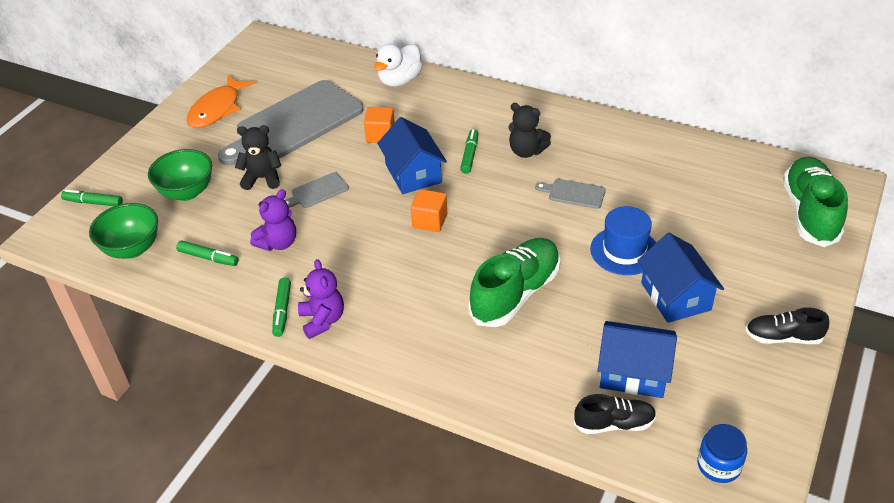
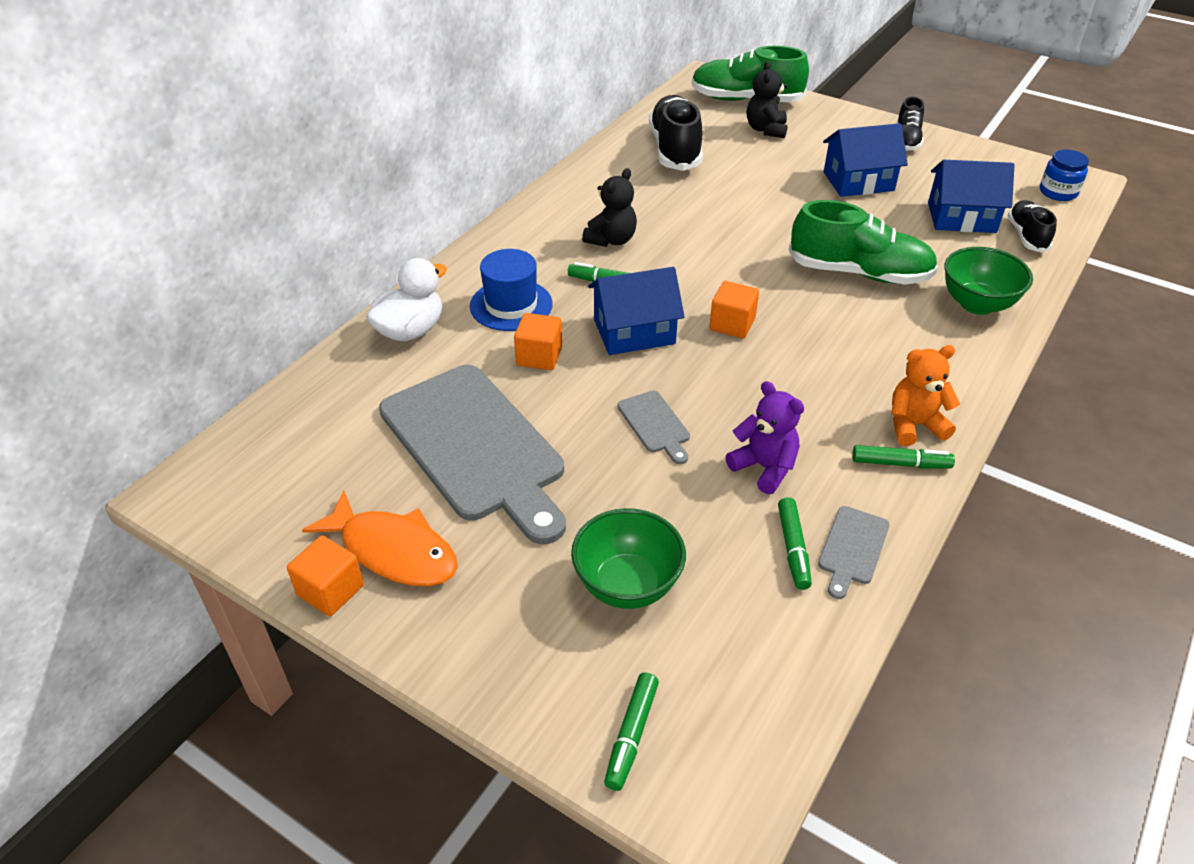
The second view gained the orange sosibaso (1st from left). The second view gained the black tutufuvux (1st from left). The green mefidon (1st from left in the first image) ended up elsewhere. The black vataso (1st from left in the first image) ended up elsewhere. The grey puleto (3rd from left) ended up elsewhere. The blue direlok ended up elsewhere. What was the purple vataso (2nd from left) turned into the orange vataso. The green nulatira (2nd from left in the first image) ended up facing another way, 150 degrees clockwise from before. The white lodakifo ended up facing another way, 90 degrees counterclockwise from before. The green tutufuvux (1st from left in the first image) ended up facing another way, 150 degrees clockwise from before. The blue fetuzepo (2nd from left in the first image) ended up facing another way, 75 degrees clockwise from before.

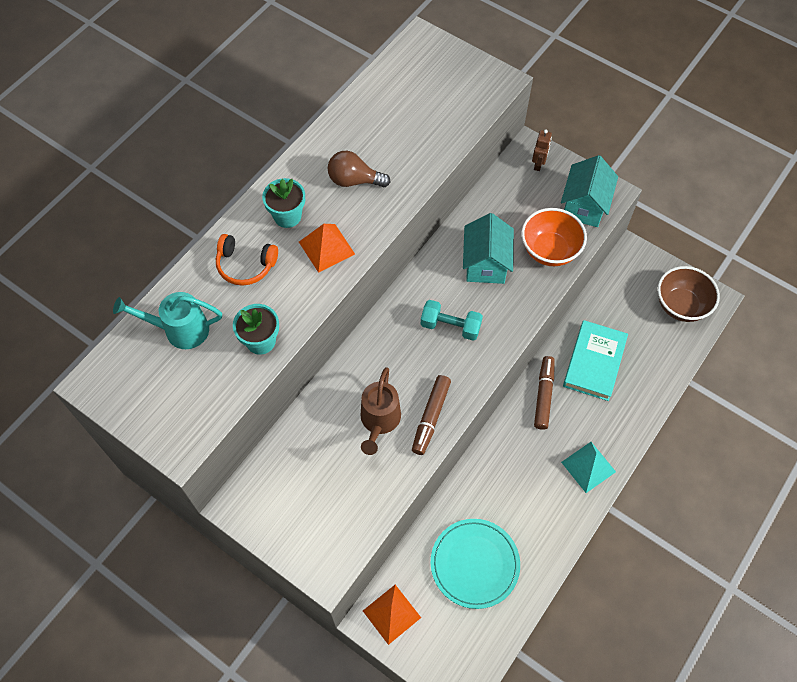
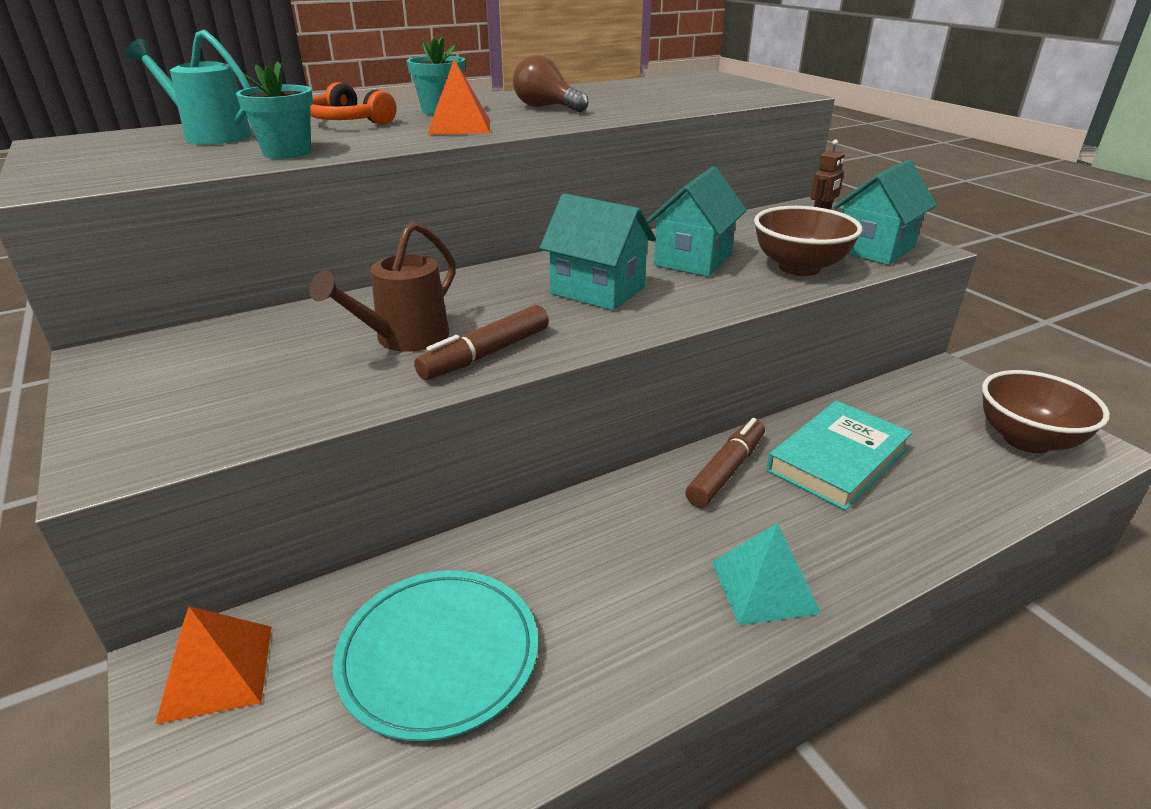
Where the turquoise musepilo stood, the turquoise fetuzepo (1st from left) came to stand. What was the orange mefidon turned into the brown mefidon (1st from left).

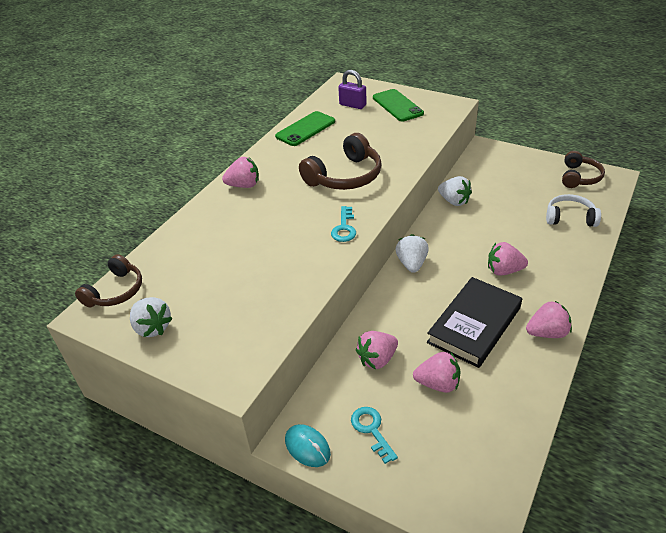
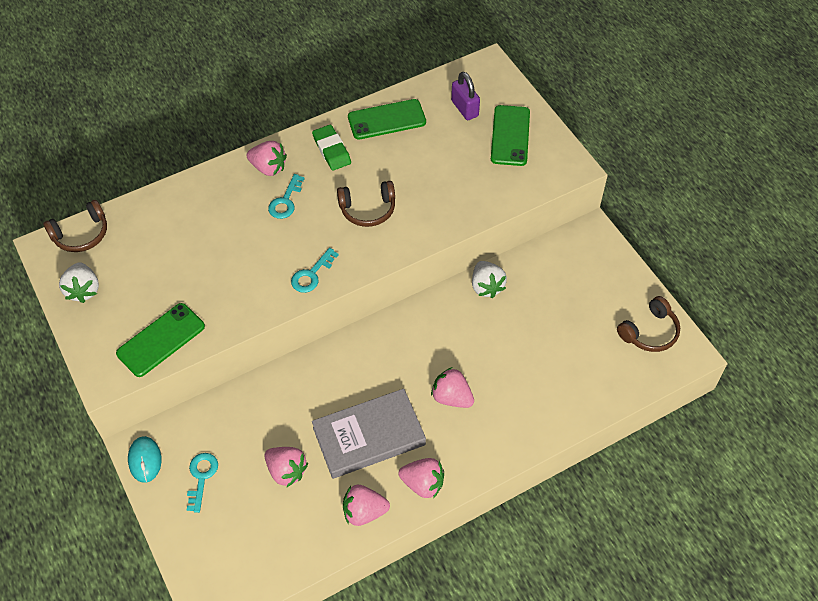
The second view lost the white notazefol (2nd from left). The second view lost the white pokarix. The second view gained the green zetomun (1st from left). The second view gained the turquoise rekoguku (2nd from left). The second view gained the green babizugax. The pink notazefol (2nd from left in the first image) ended up elsewhere. What was the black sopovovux turned into the grey sopovovux. The size of the brown pokarix (2nd from left) changed by a factor of 0.66.

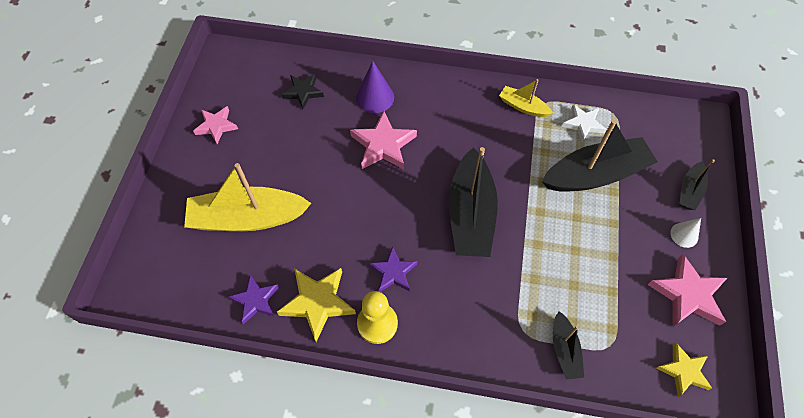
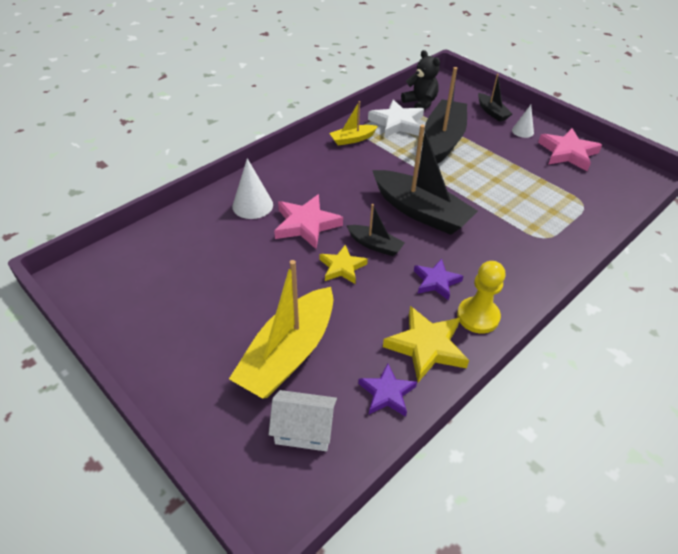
The second view lost the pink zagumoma (1st from left). The second view lost the black zagumoma. The second view gained the white fetuzepo. The second view gained the black vataso. The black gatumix (2nd from left in the first image) ended up elsewhere. The yellow zagumoma (2nd from left in the first image) ended up elsewhere. What was the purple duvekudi turned into the white duvekudi (1st from left). The size of the white zagumoma changed by a factor of 1.54.

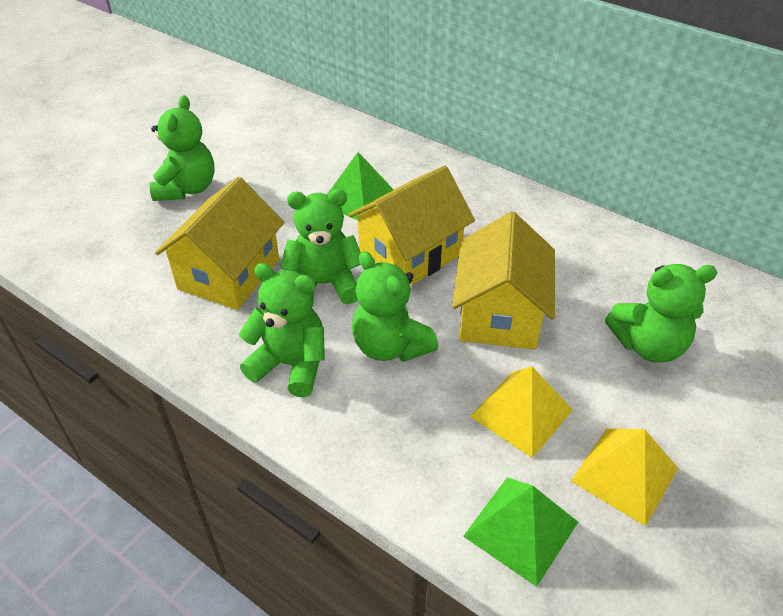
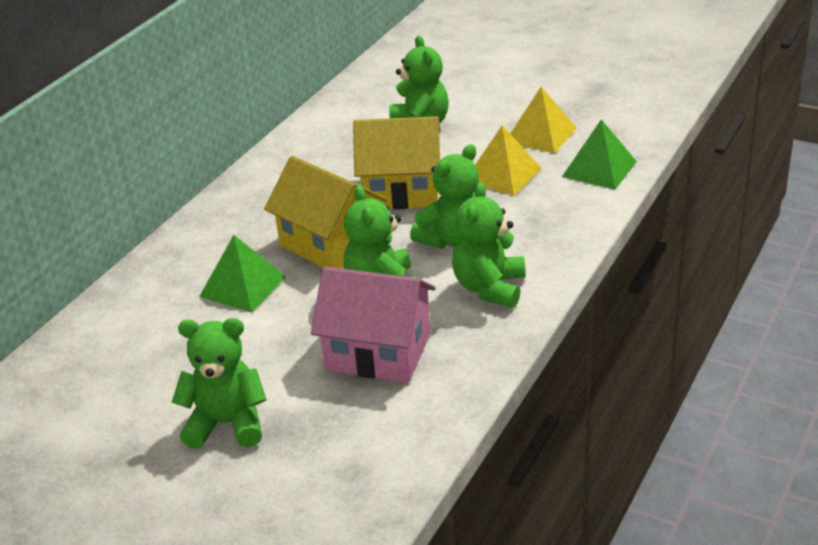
What was the yellow fetuzepo (1st from left) turned into the pink fetuzepo.

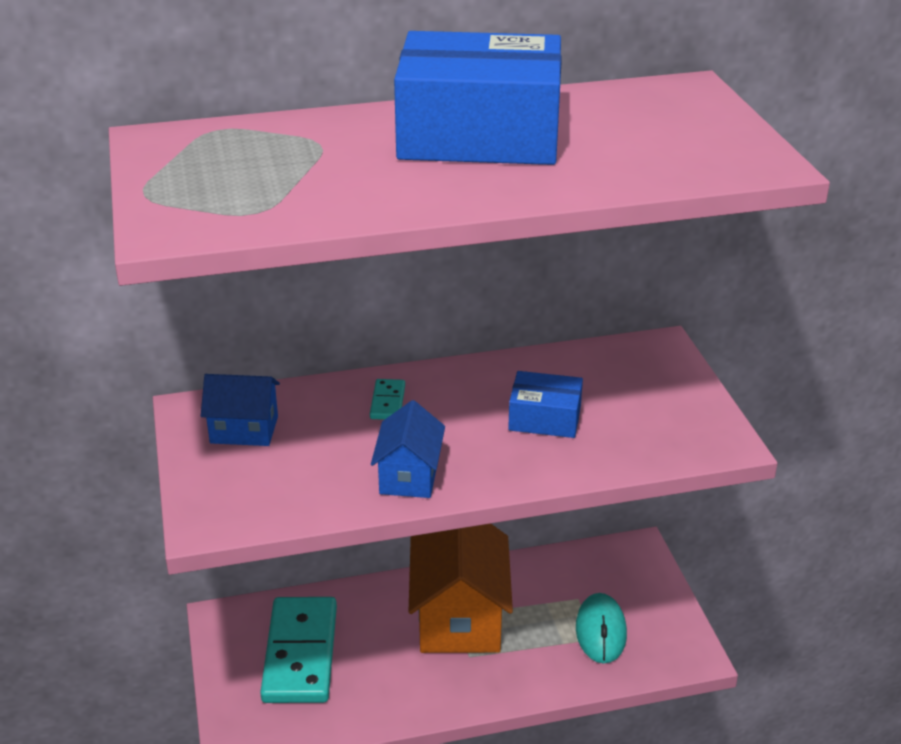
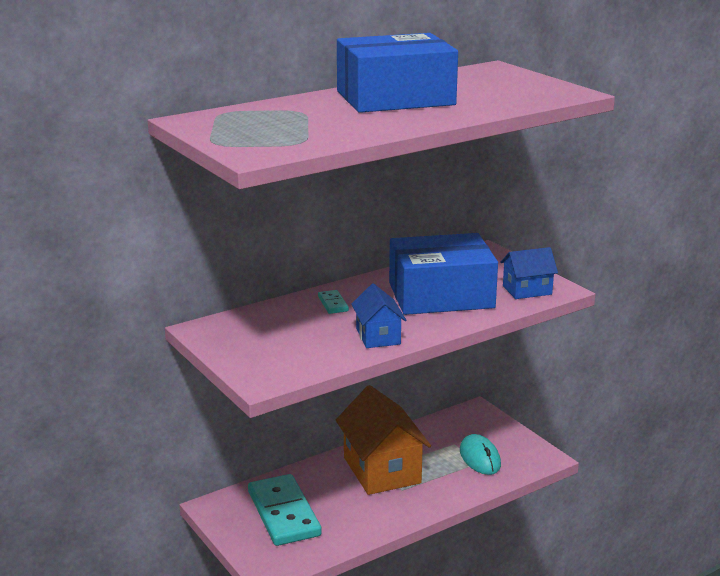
The blue fetuzepo (1st from left in the first image) ended up elsewhere. The size of the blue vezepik (2nd from left) changed by a factor of 2.04.

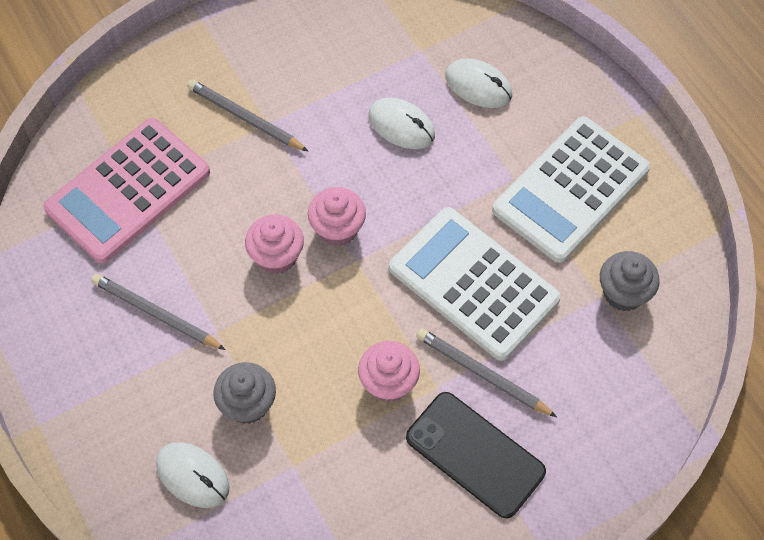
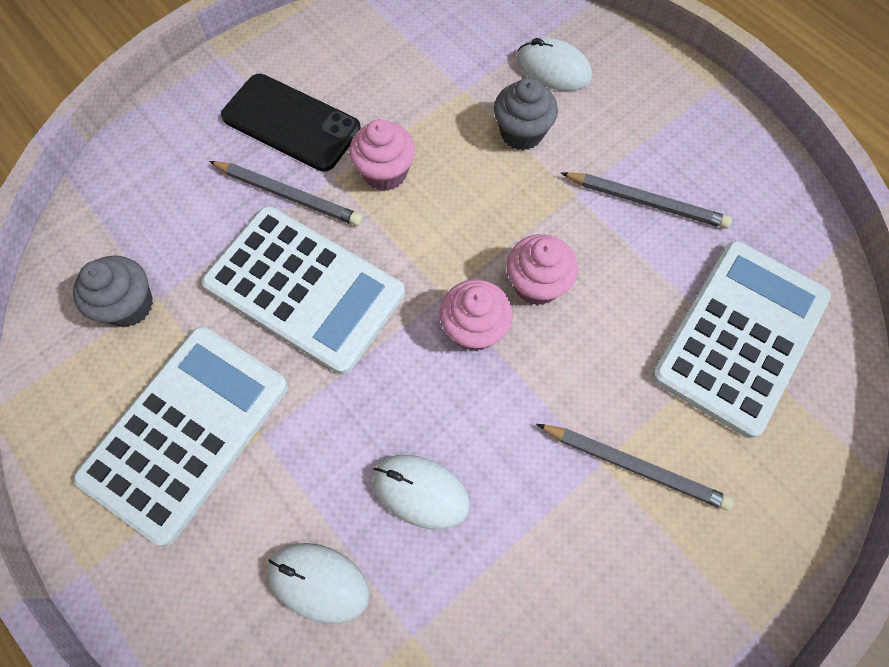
What was the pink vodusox turned into the white vodusox (3rd from left).

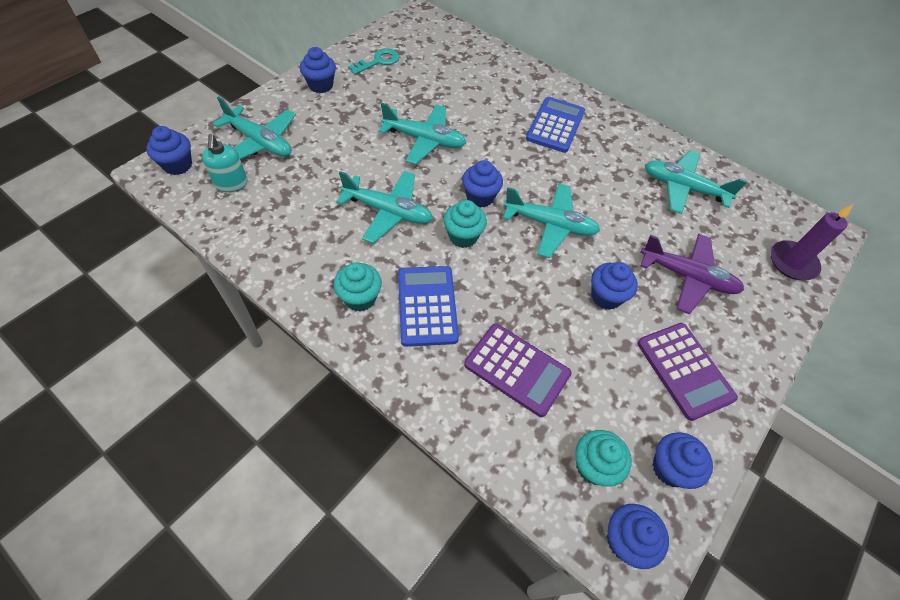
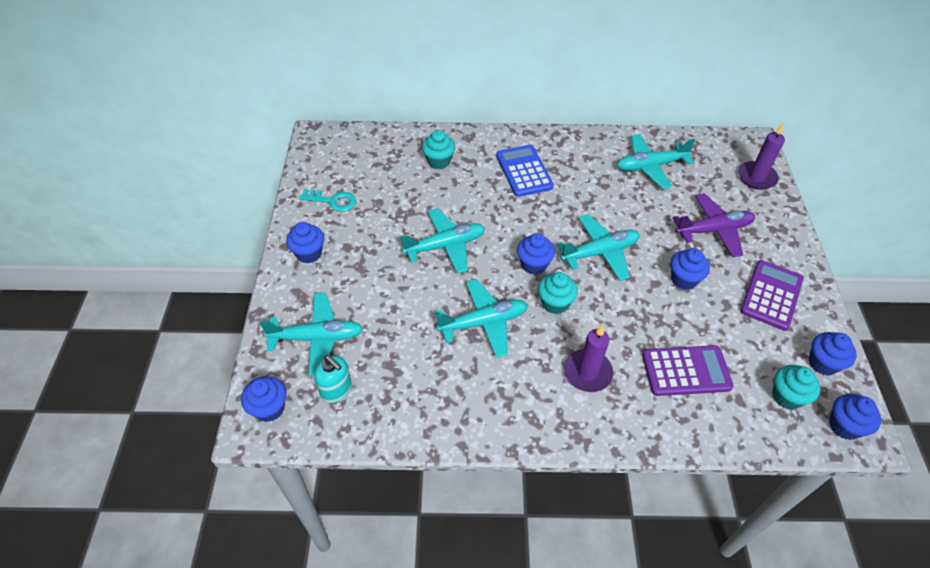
The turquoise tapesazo (1st from left) ended up elsewhere. Where the blue vodusox (1st from left) stood, the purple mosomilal (1st from left) came to stand. The turquoise rekoguku ended up facing another way, 90 degrees clockwise from before. The purple vodusox (2nd from left) ended up facing another way, 90 degrees counterclockwise from before.

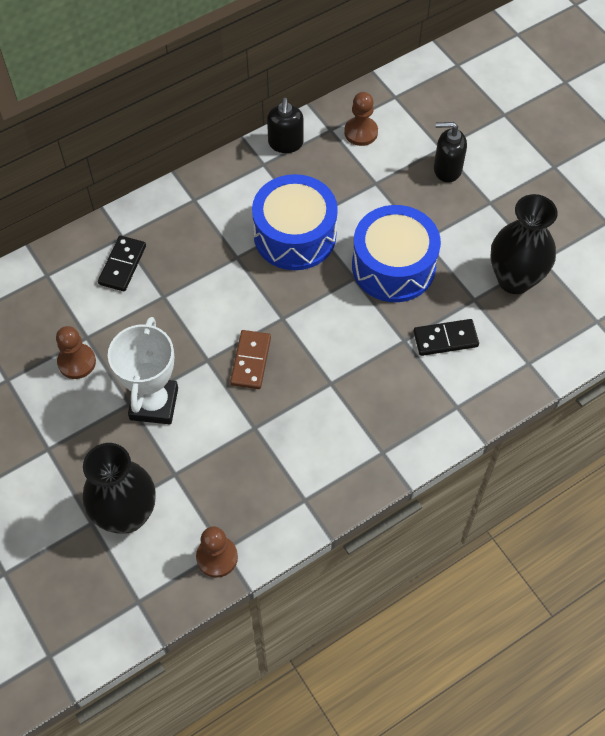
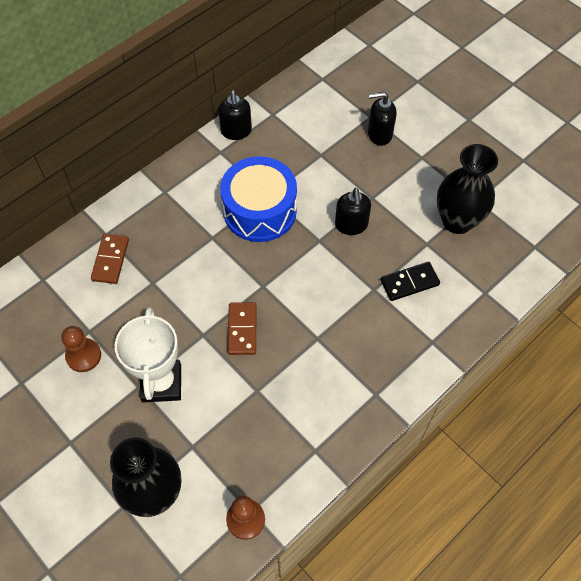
The second view lost the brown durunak (3rd from left). Where the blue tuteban (2nd from left) stood, the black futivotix (2nd from left) came to stand. What was the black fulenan (1st from left) turned into the brown fulenan (1st from left).

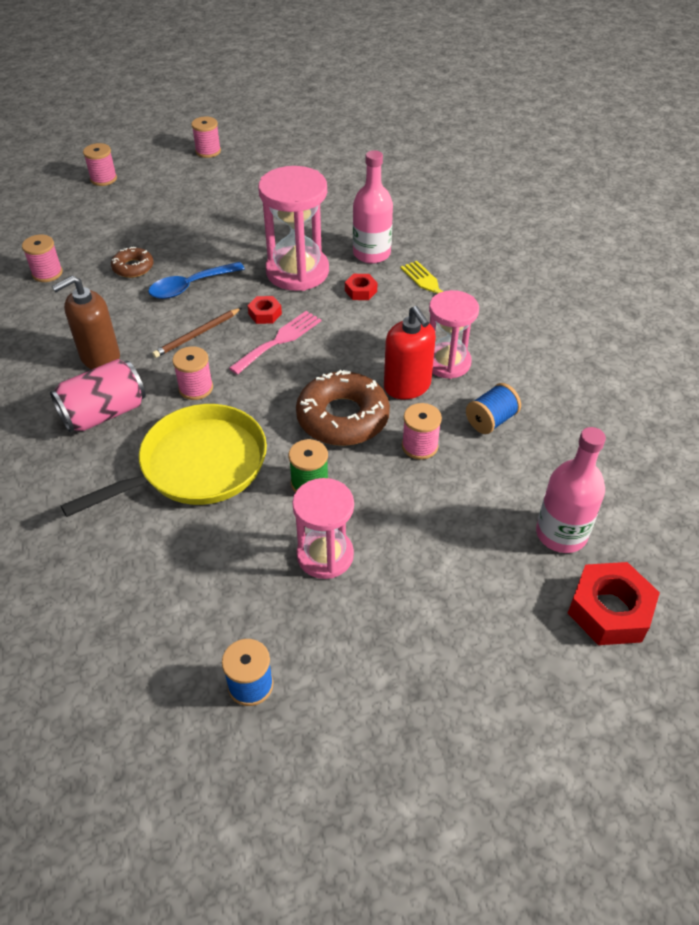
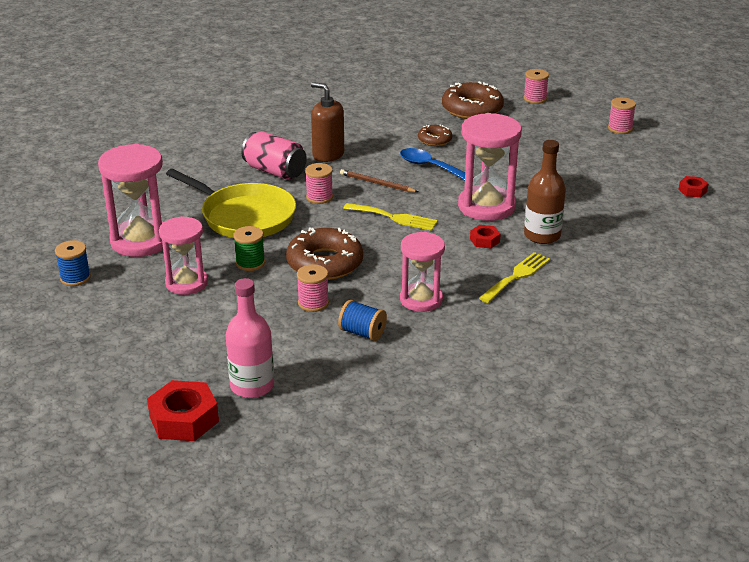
The second view lost the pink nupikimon (1st from left). The second view lost the red futivotix. The second view gained the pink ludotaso (1st from left). The second view gained the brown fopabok (3rd from left). The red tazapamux (1st from left in the first image) ended up elsewhere. What was the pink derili turned into the yellow derili (1st from left). What was the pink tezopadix (1st from left) turned into the brown tezopadix.

